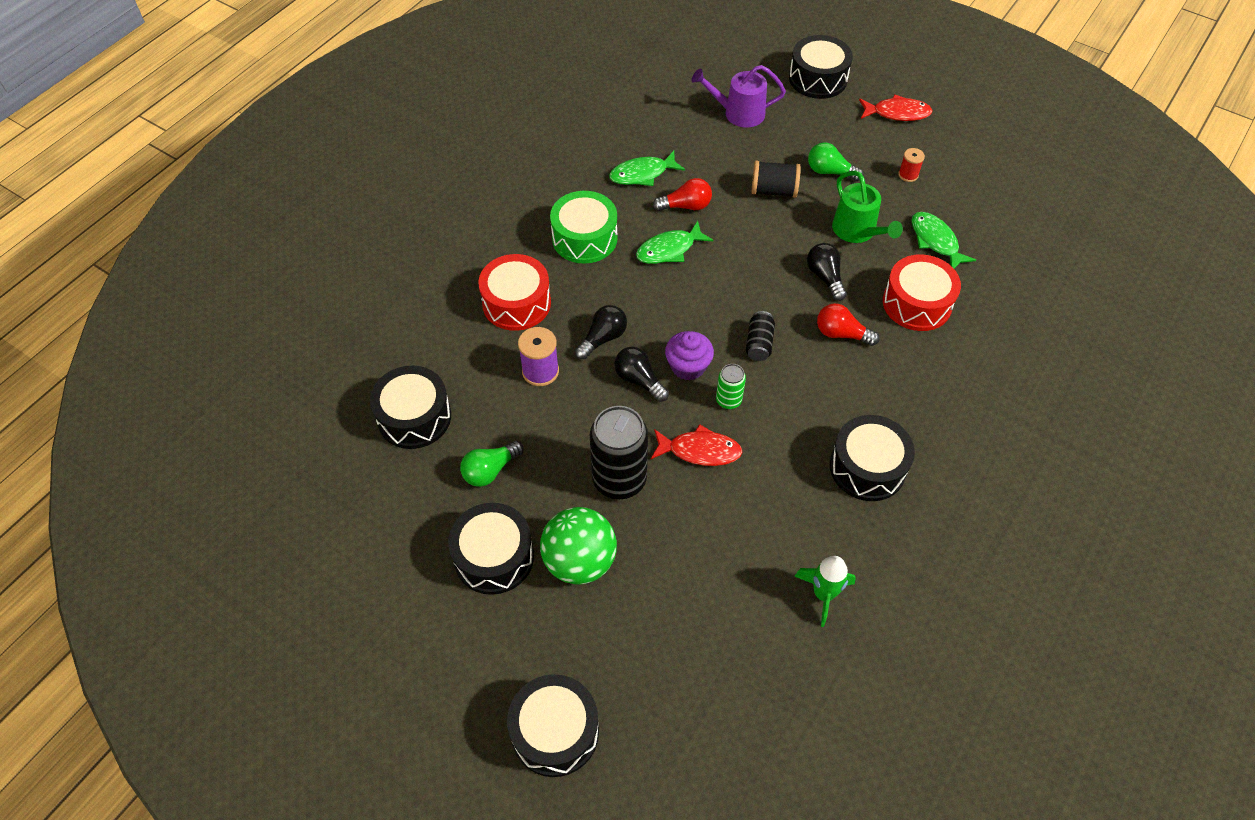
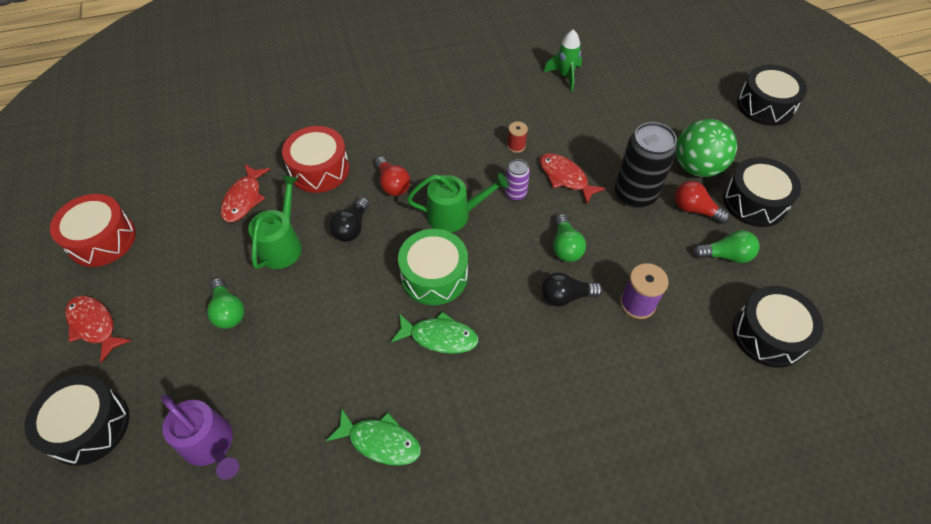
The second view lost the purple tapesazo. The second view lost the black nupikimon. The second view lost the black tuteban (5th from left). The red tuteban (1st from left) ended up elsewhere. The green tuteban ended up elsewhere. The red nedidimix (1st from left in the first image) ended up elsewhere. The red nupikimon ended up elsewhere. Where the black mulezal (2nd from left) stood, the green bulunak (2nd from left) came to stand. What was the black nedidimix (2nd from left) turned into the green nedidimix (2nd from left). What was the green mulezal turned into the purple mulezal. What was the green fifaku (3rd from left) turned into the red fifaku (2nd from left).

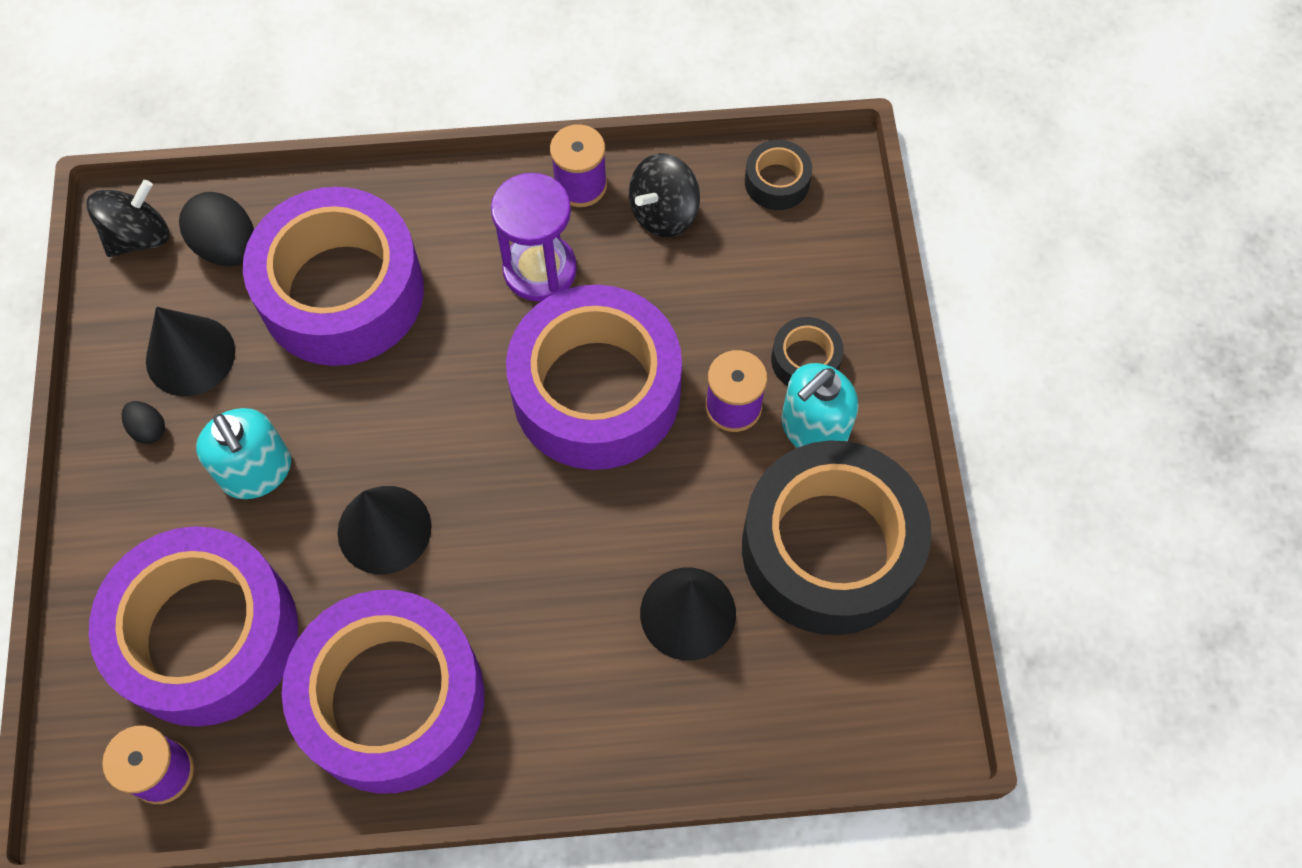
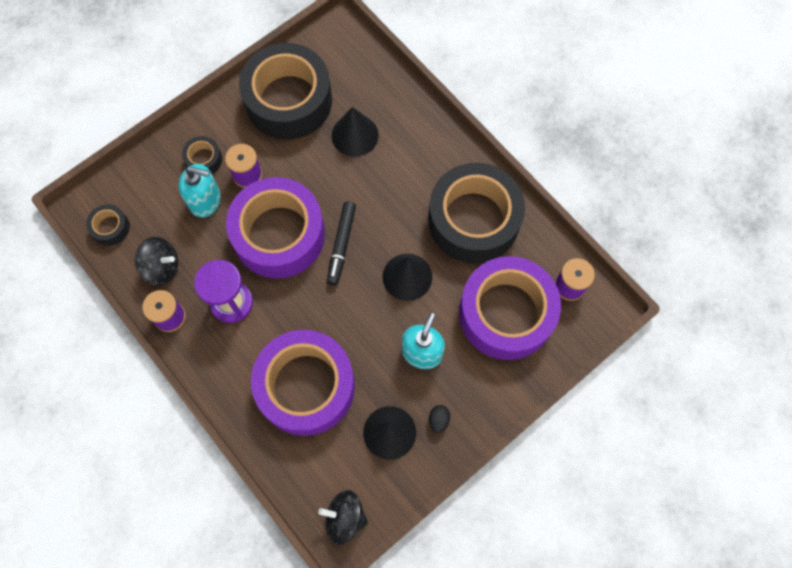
The second view lost the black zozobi (2nd from left). The second view gained the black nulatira. The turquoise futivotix (2nd from left in the first image) ended up elsewhere. What was the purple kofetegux (3rd from left) turned into the black kofetegux (4th from left).

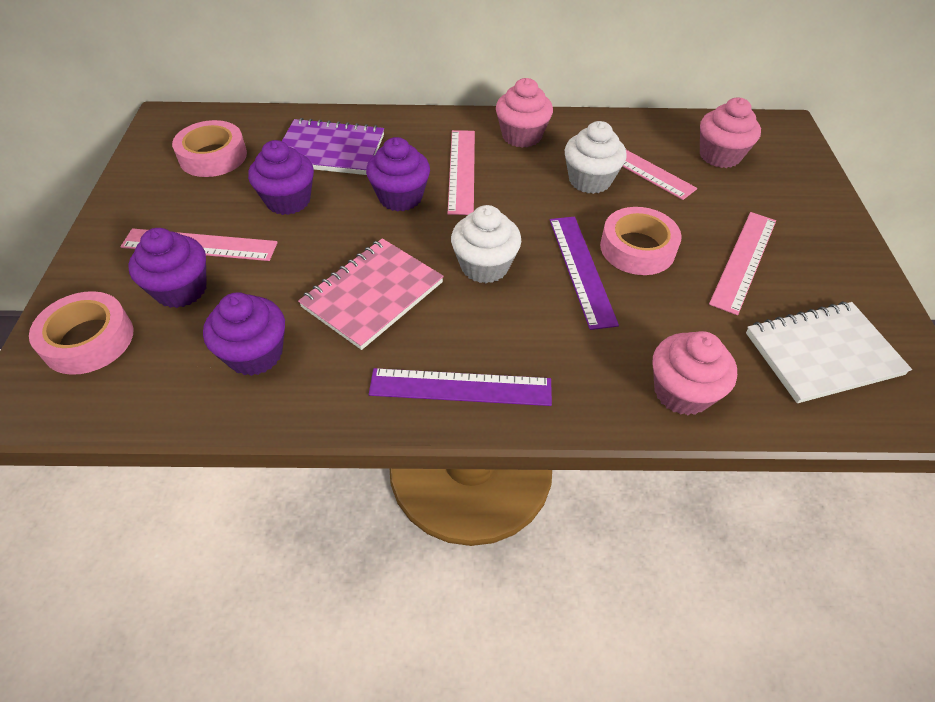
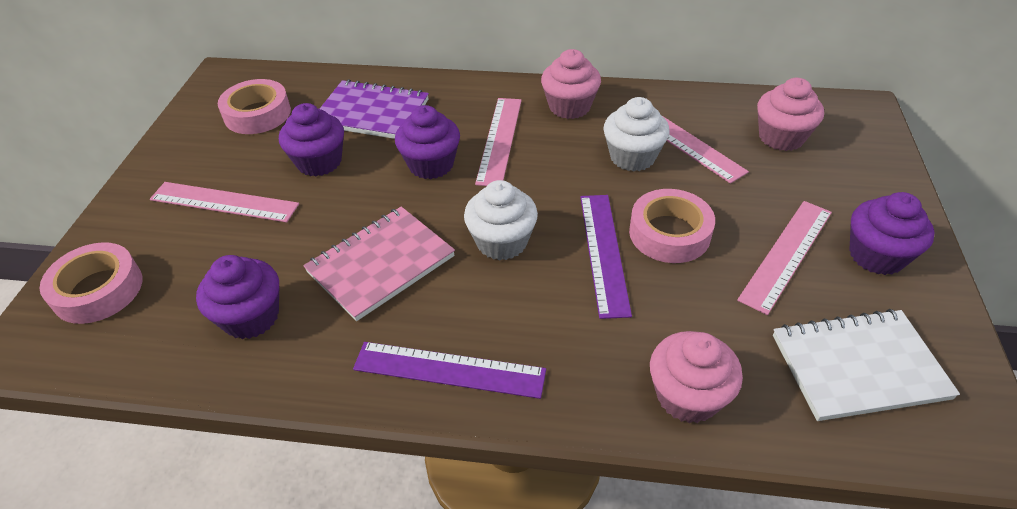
The purple tapesazo (1st from left in the first image) ended up elsewhere.

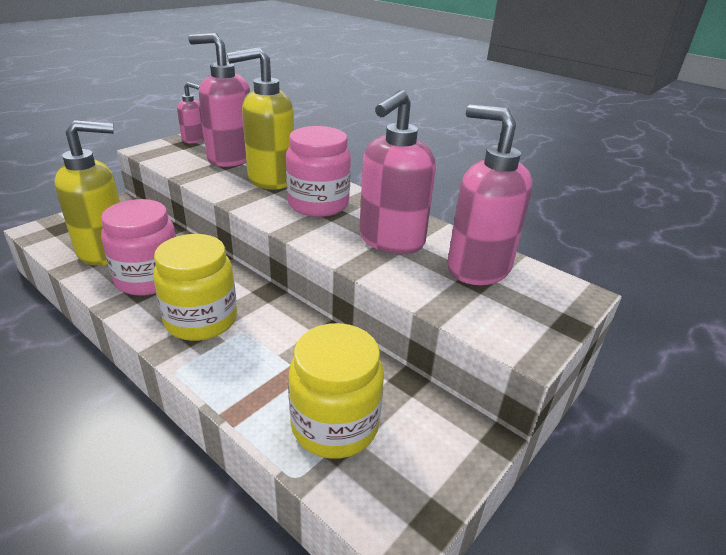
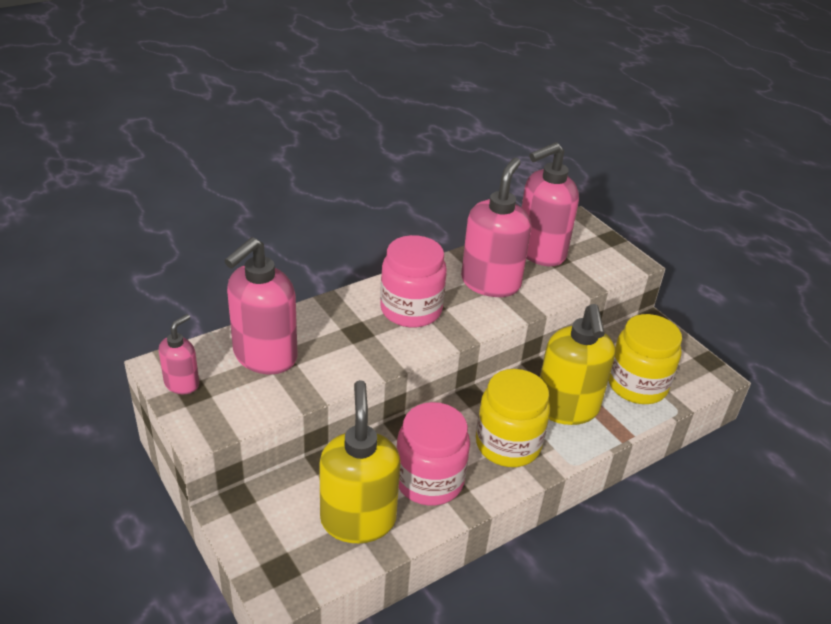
The yellow futivotix (2nd from left) ended up elsewhere. The pink futivotix (3rd from left) ended up facing another way, 120 degrees counterclockwise from before.

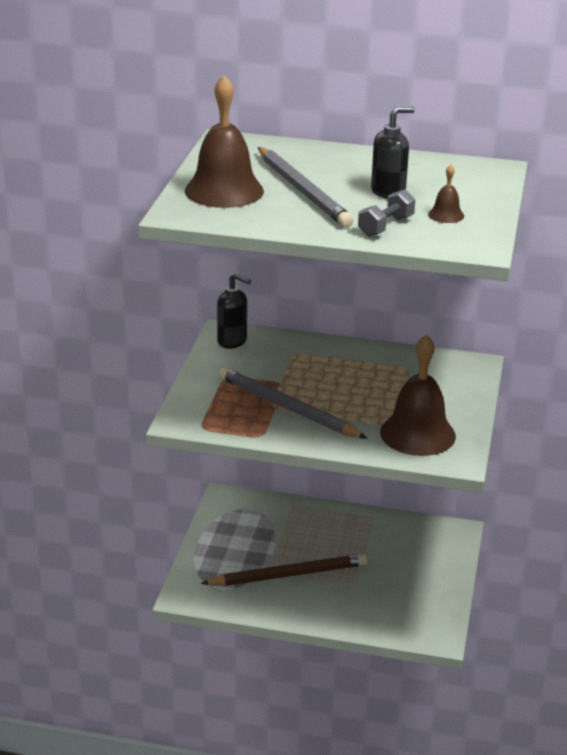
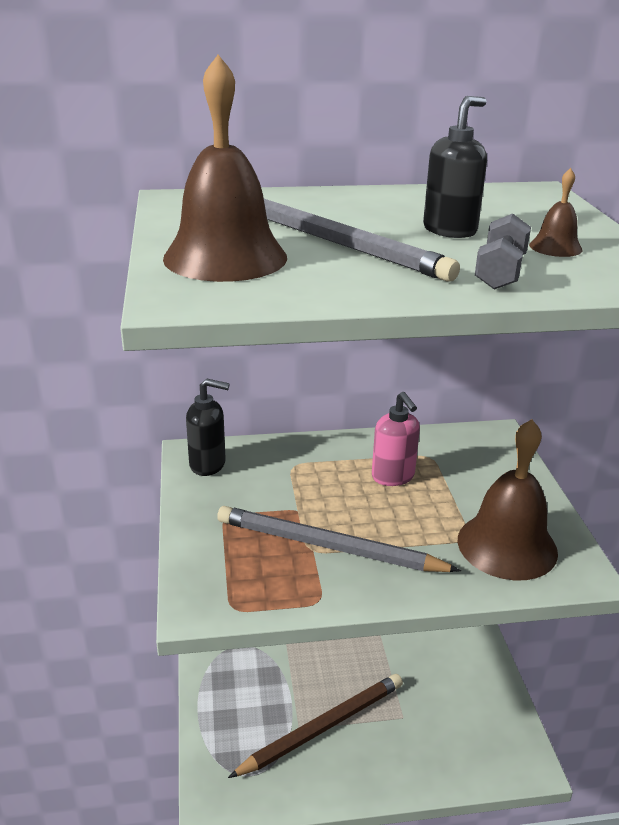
The second view gained the pink futivotix.

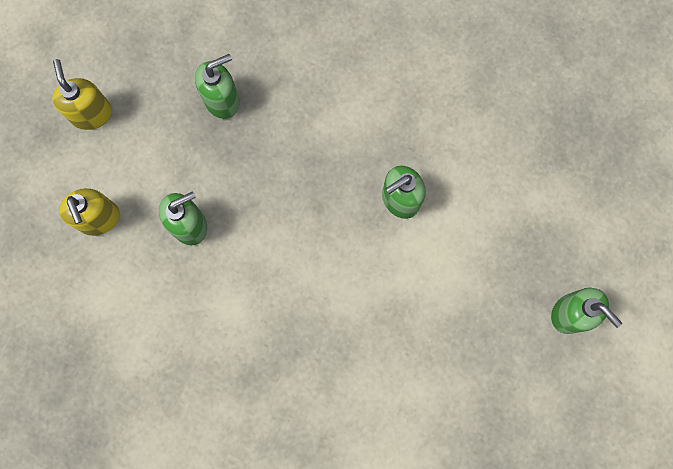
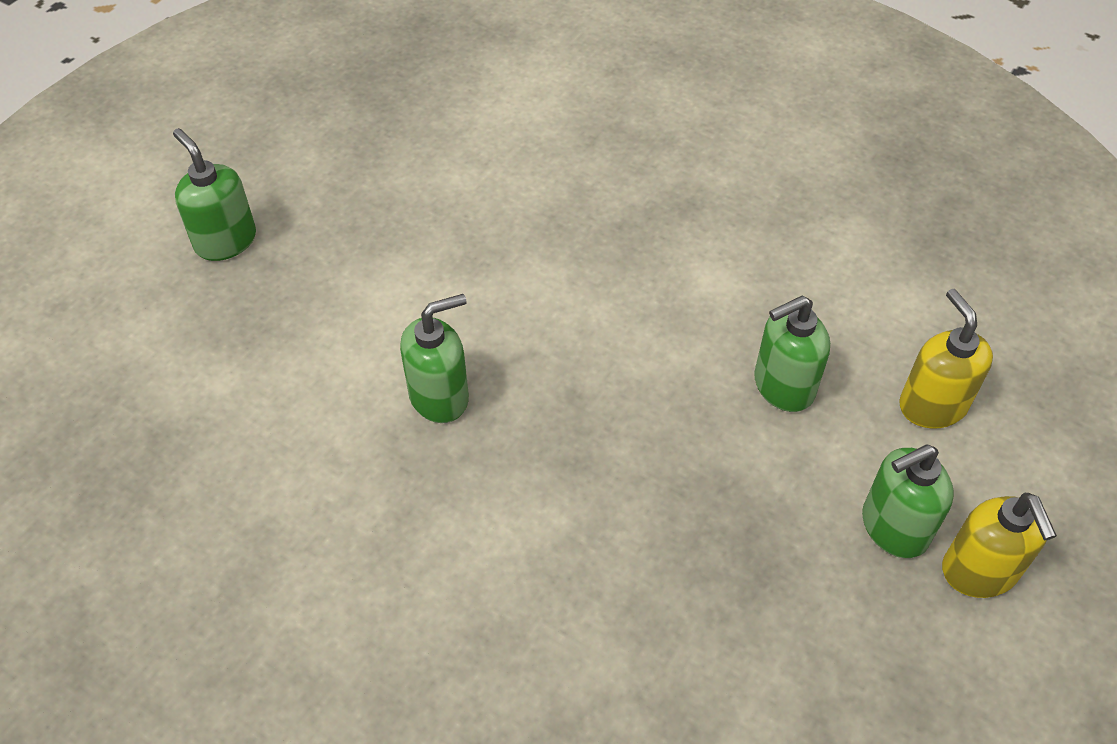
The green futivotix (2nd from left in the first image) ended up elsewhere.

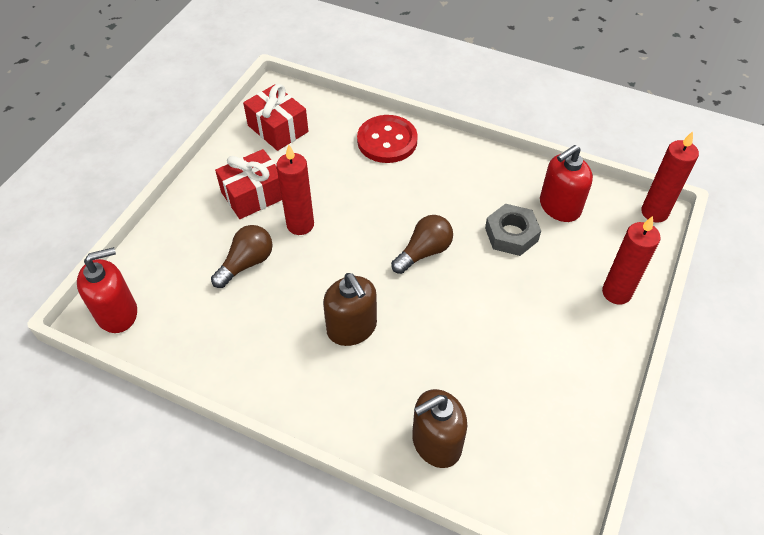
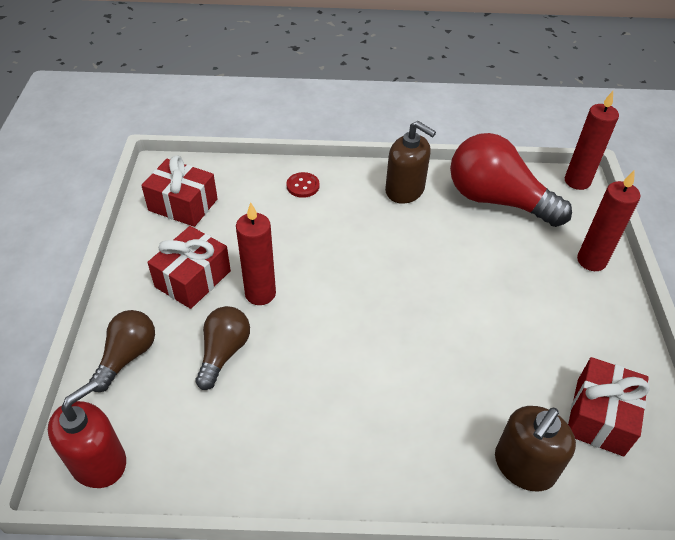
The second view lost the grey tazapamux. The second view gained the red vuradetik (3rd from left). The brown futivotix (1st from left) ended up elsewhere. The brown nedidimix (2nd from left in the first image) ended up elsewhere. Where the red futivotix (2nd from left) stood, the red nedidimix came to stand. The size of the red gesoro changed by a factor of 0.52.

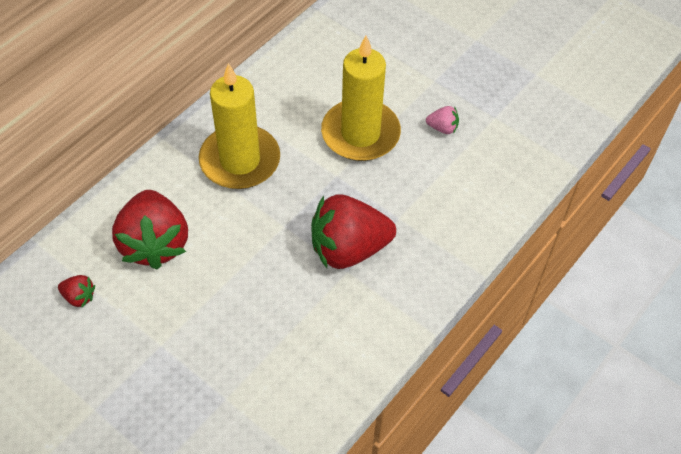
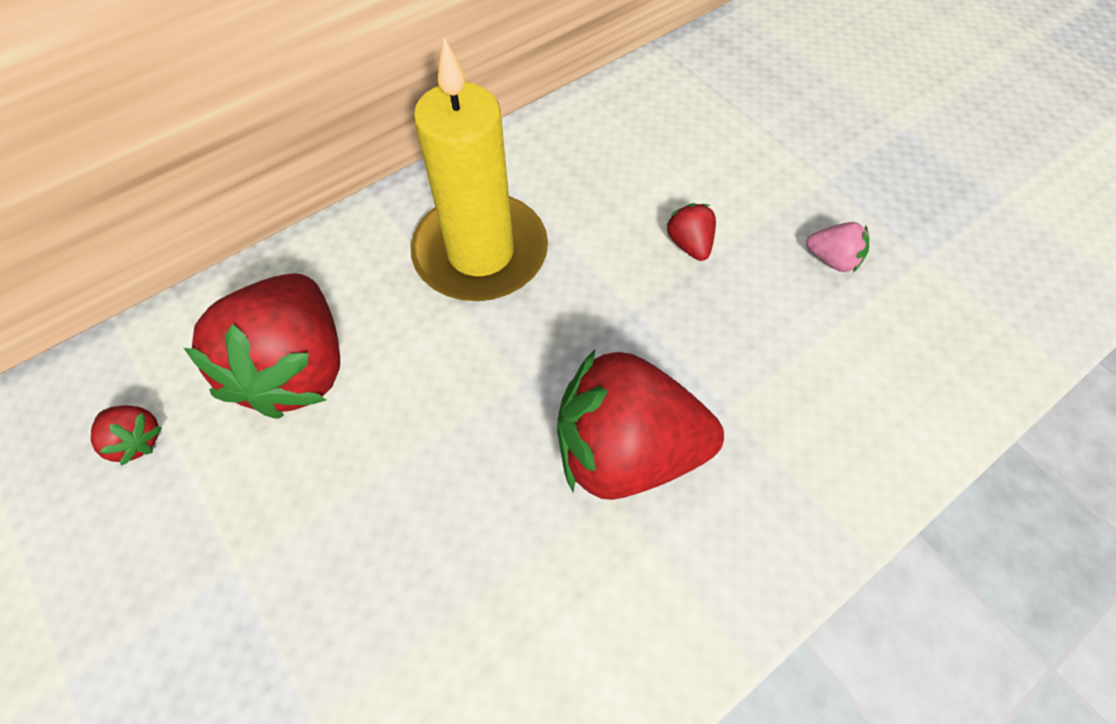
Where the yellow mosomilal (2nd from left) stood, the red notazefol (4th from left) came to stand.

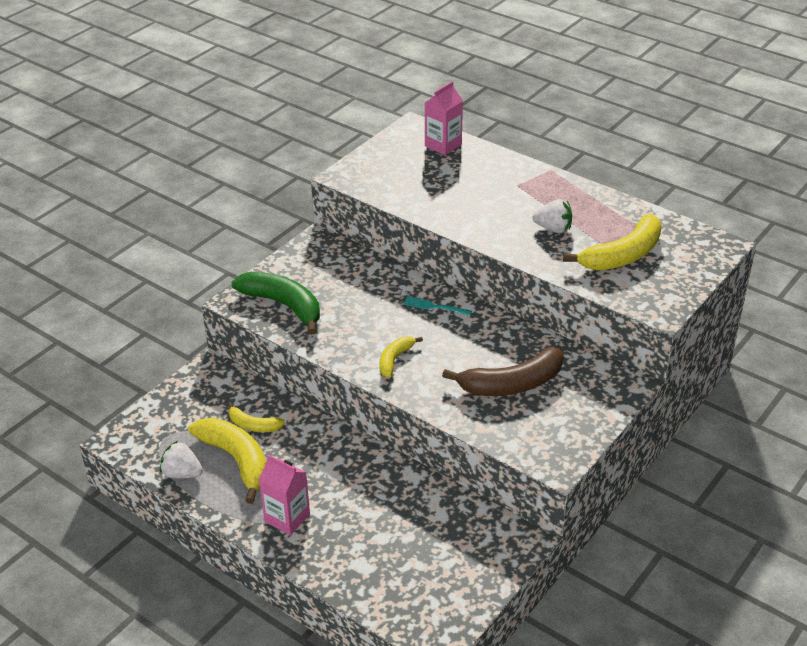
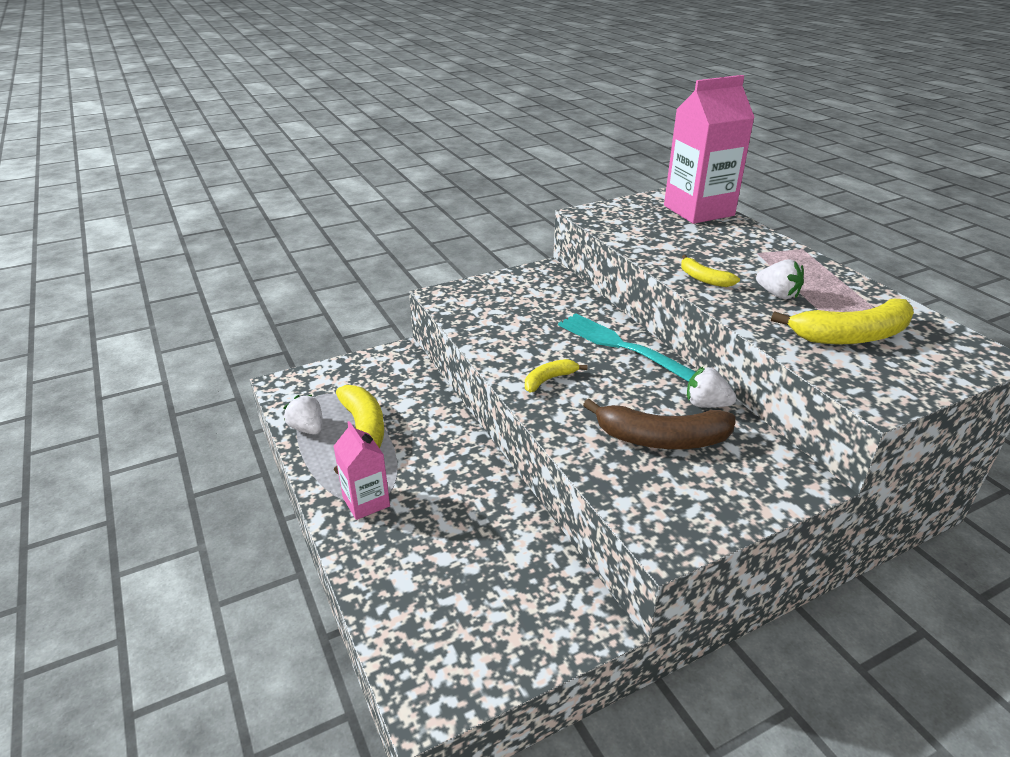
The second view lost the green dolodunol. The second view gained the white notazefol (2nd from left). The yellow dolodunol (2nd from left in the first image) ended up elsewhere. The size of the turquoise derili changed by a factor of 2.14. The size of the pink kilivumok (2nd from left) changed by a factor of 1.87.

